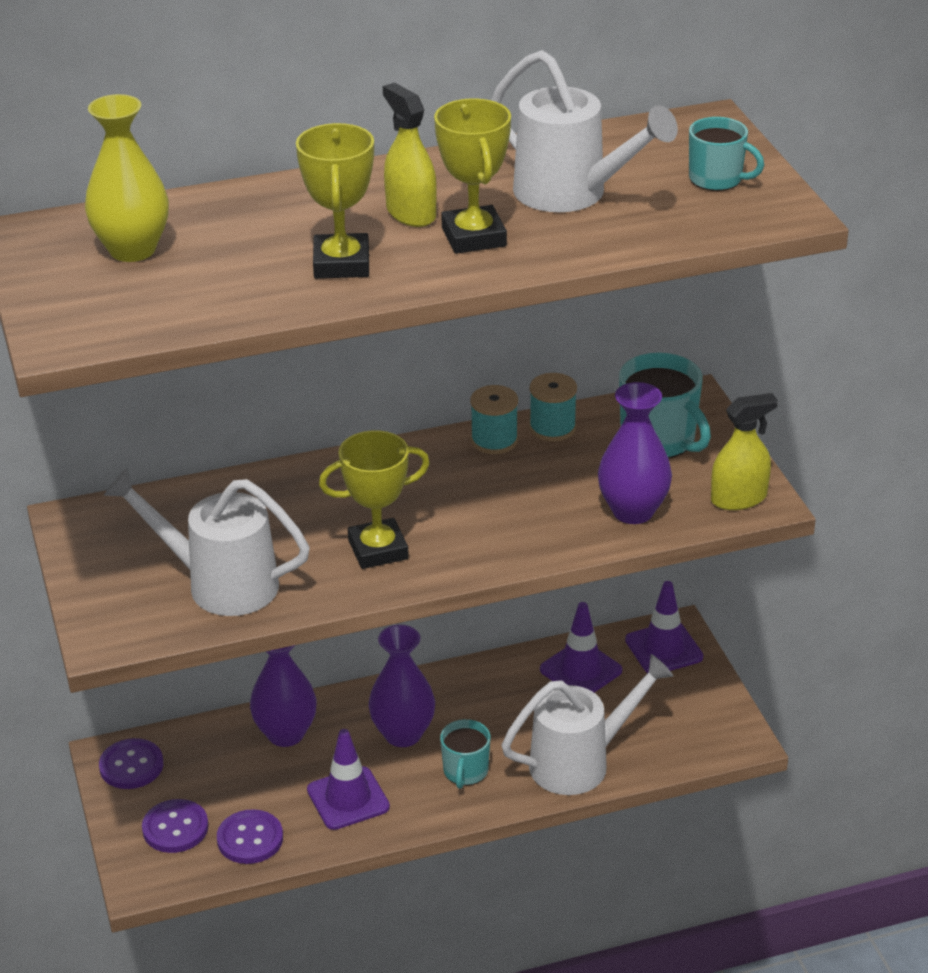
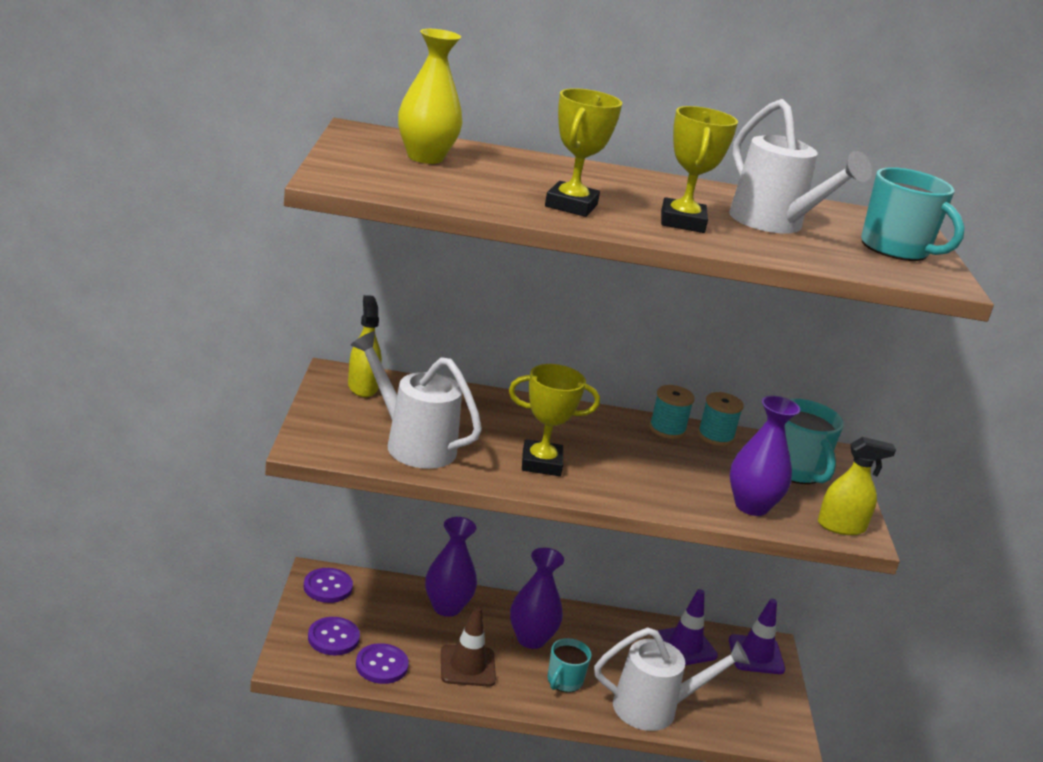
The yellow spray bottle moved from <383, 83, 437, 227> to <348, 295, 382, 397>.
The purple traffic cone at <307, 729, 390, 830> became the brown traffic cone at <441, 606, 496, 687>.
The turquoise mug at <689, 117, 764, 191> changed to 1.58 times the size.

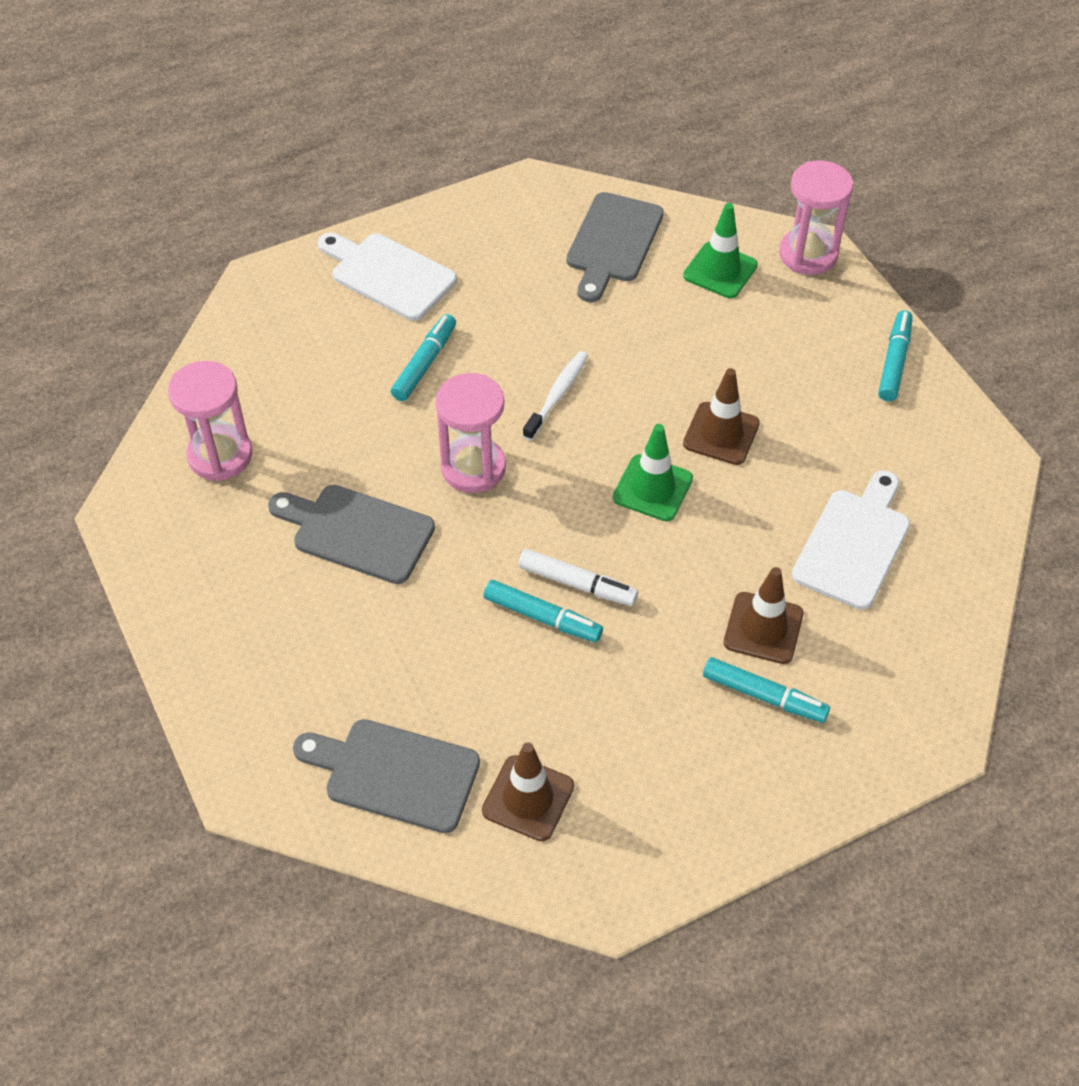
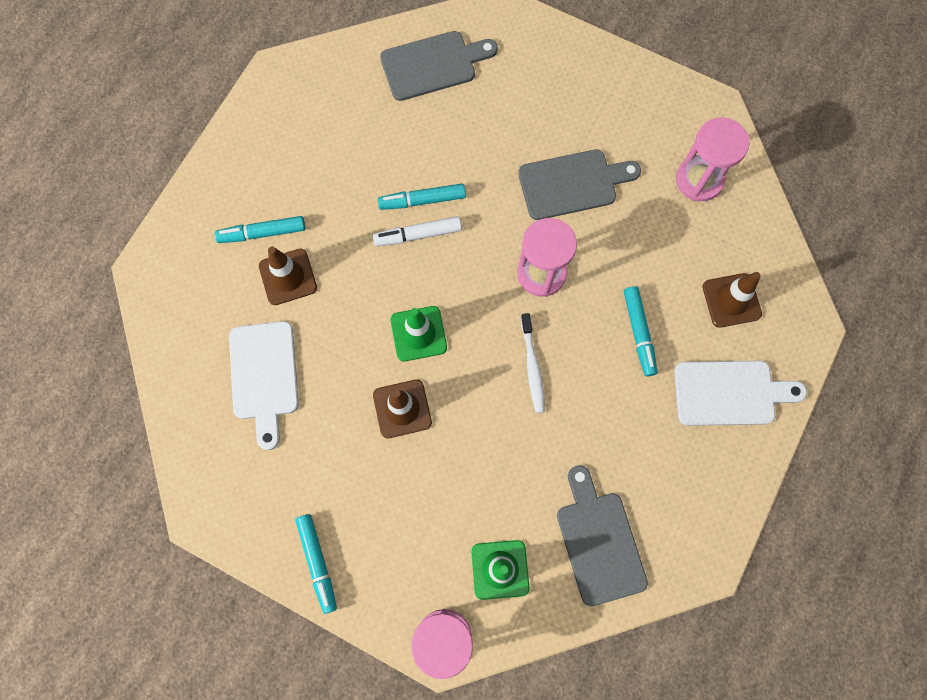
The brown traffic cone moved from <482, 742, 574, 841> to <702, 272, 762, 328>.

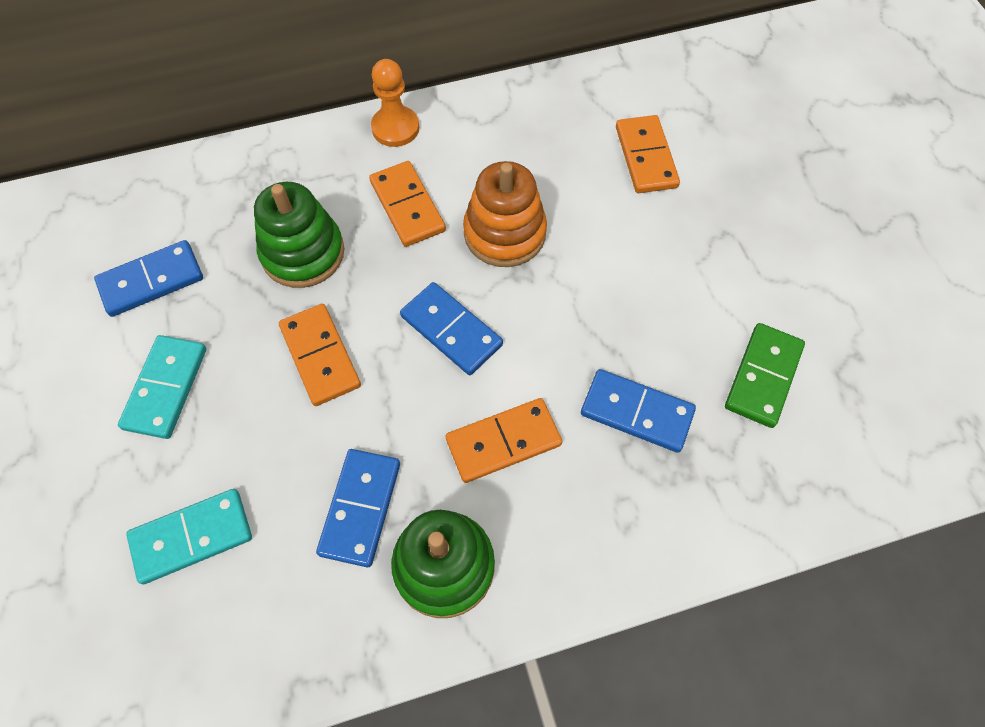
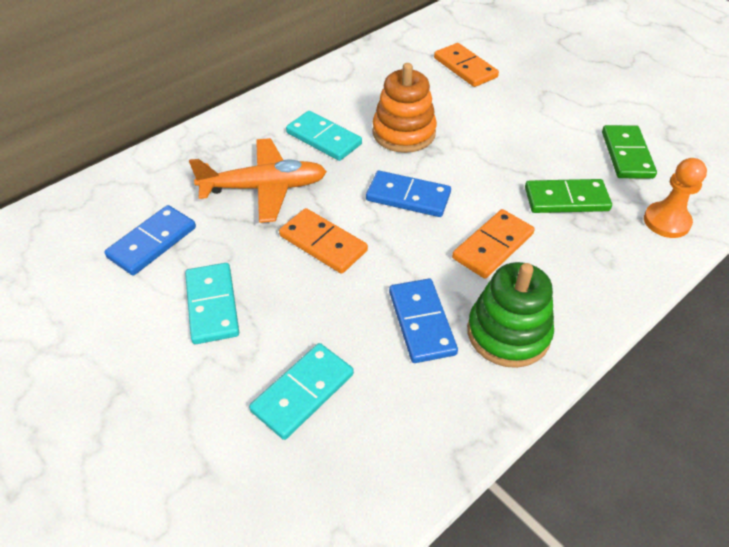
The orange pawn moved from <371, 59, 419, 147> to <644, 158, 707, 238>.
The green stacking toy at <254, 182, 344, 288> was replaced by the orange plane at <189, 138, 327, 223>.
The orange domino at <369, 161, 446, 247> became the turquoise domino at <286, 111, 362, 161>.
The blue domino at <581, 369, 696, 453> became the green domino at <525, 179, 612, 213>.

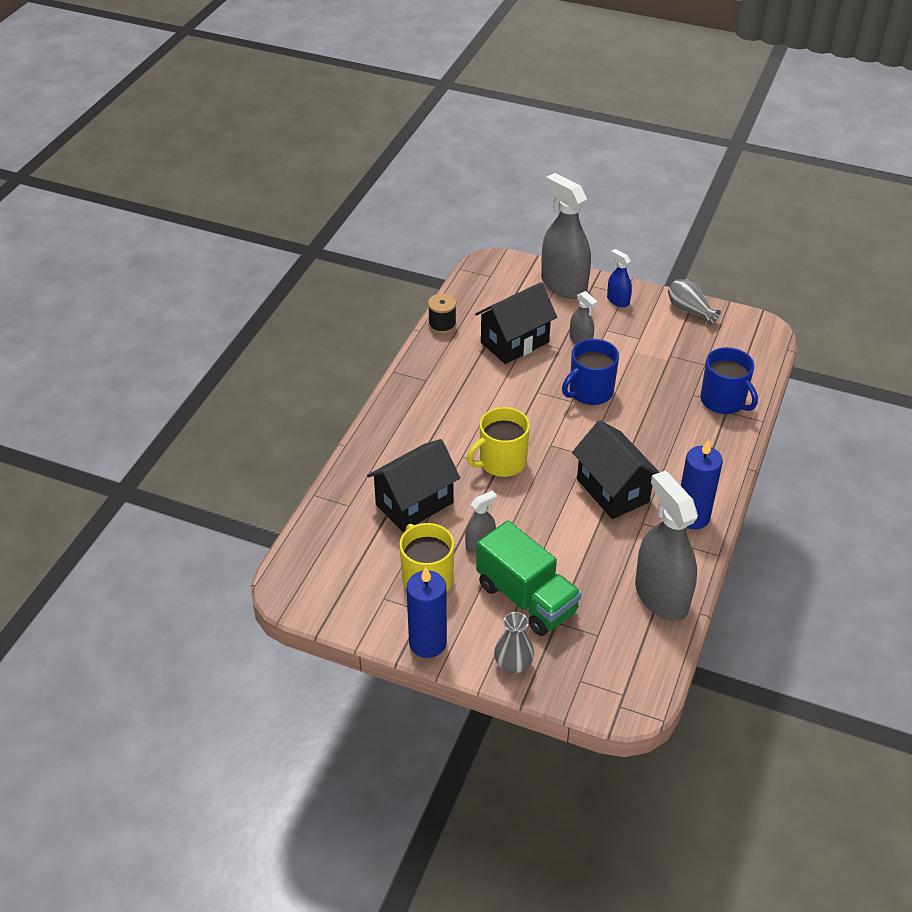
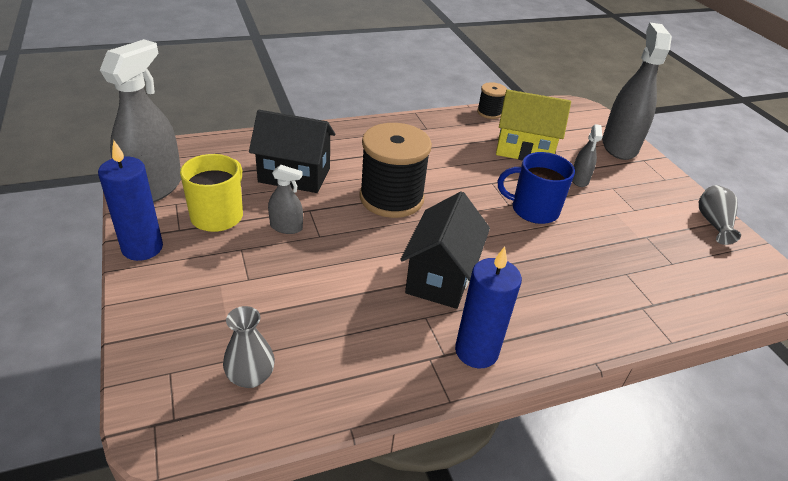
The green truck at <476, 521, 582, 636> disappeared.
The blue spray bottle at <607, 249, 632, 307> disappeared.
The blue mug at <701, 347, 758, 414> disappeared.
The grey vase moved from <494, 612, 534, 674> to <223, 306, 275, 388>.
The grey spray bottle moved from <635, 471, 698, 621> to <100, 39, 181, 203>.
The yellow mug at <467, 407, 530, 477> was replaced by the black spool at <359, 123, 432, 218>.
The black house at <475, 282, 557, 364> became the yellow house at <496, 89, 571, 161>.

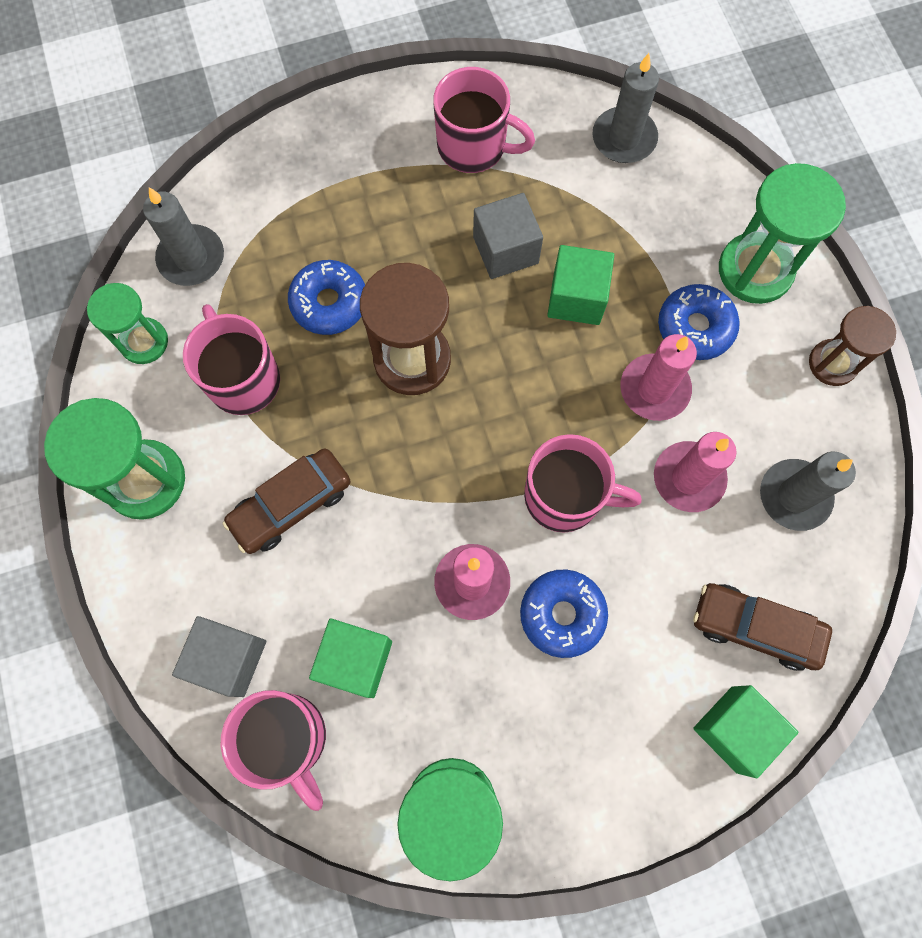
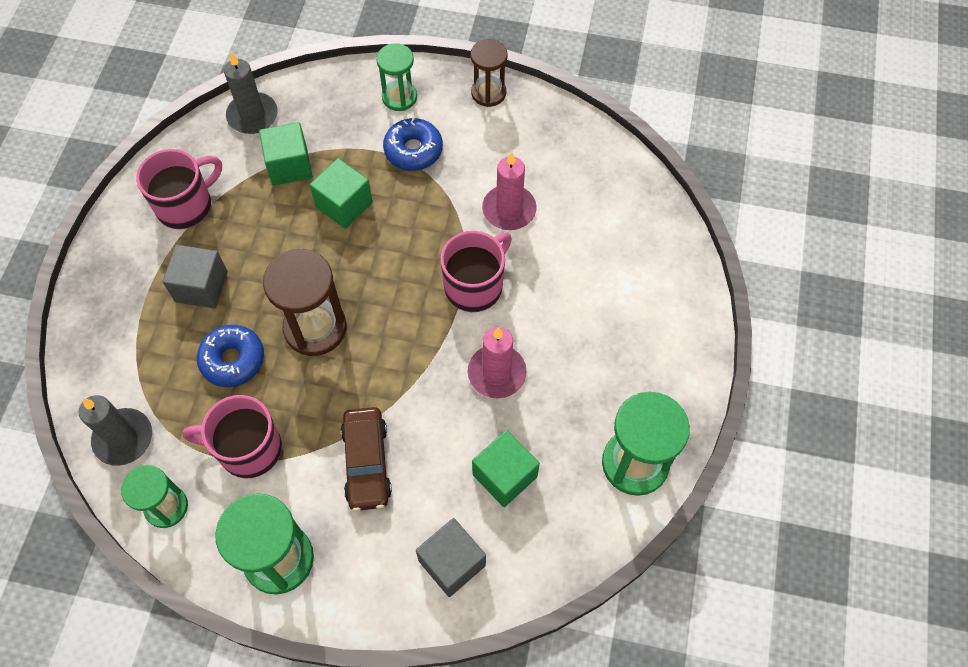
The pink mug at <220, 690, 326, 811> disappeared.
The blue donut at <520, 570, 608, 658> disappeared.
The pink candle at <621, 334, 697, 421> disappeared.
The brown car at <693, 583, 832, 671> disappeared.
The grey candle at <760, 452, 856, 531> disappeared.
The grey cube moved from <473, 193, 543, 279> to <162, 245, 228, 309>.
The green cube moved from <693, 685, 798, 778> to <259, 122, 313, 186>.
The green hourglass at <719, 163, 846, 304> changed to 0.63 times the size.

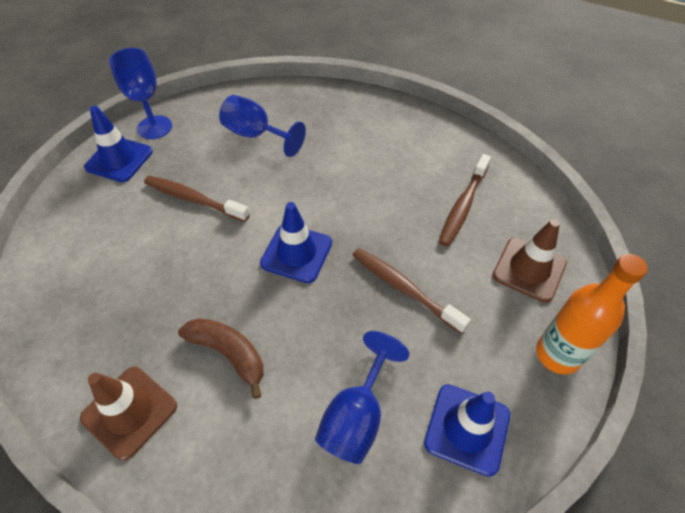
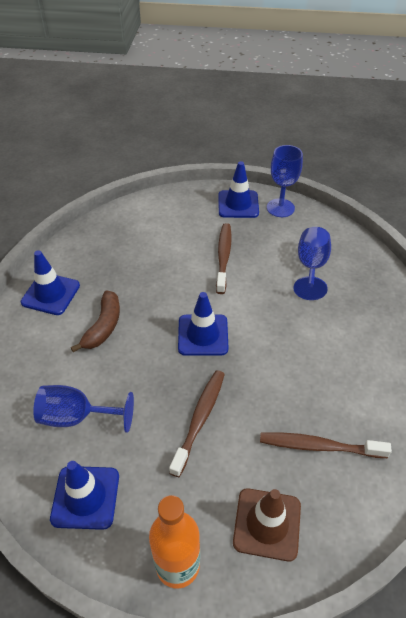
The brown traffic cone at <80, 367, 177, 461> became the blue traffic cone at <21, 250, 80, 315>.

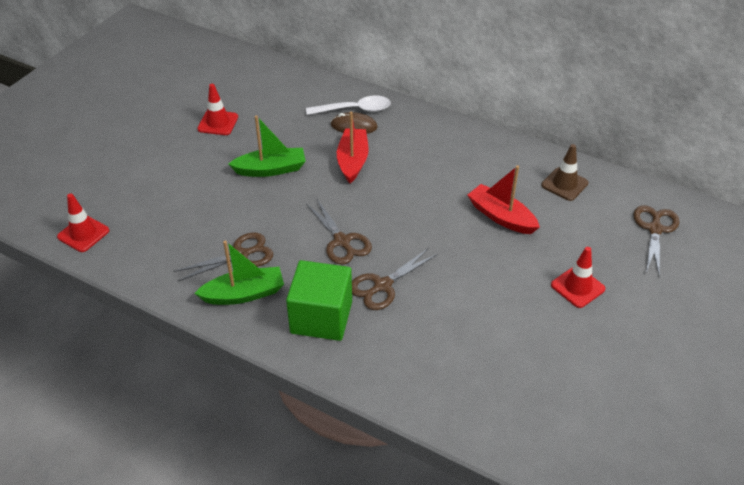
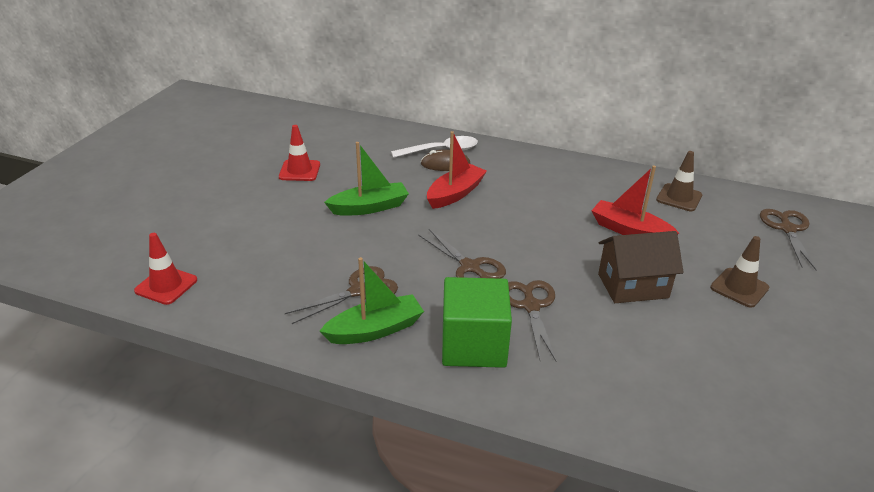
The brown house at <598, 231, 684, 303> appeared.
The red traffic cone at <551, 247, 605, 308> became the brown traffic cone at <710, 236, 769, 308>.
The red boat at <337, 111, 368, 183> turned 45 degrees clockwise.
The brown scissors at <352, 248, 438, 310> turned 135 degrees clockwise.

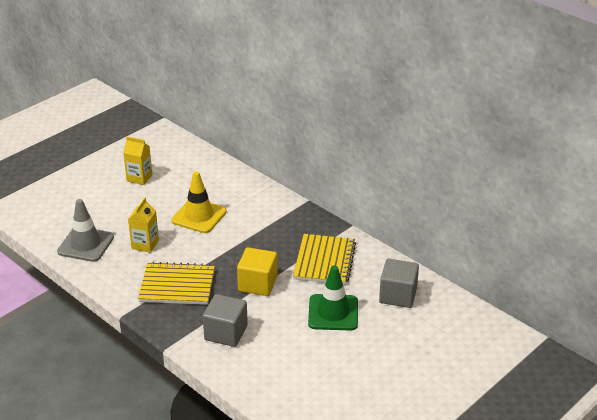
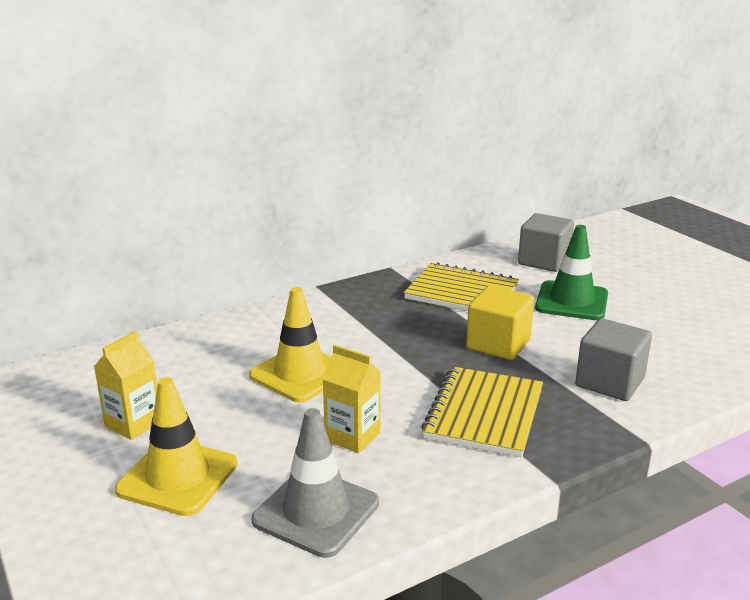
The yellow traffic cone at <115, 377, 238, 516> appeared.

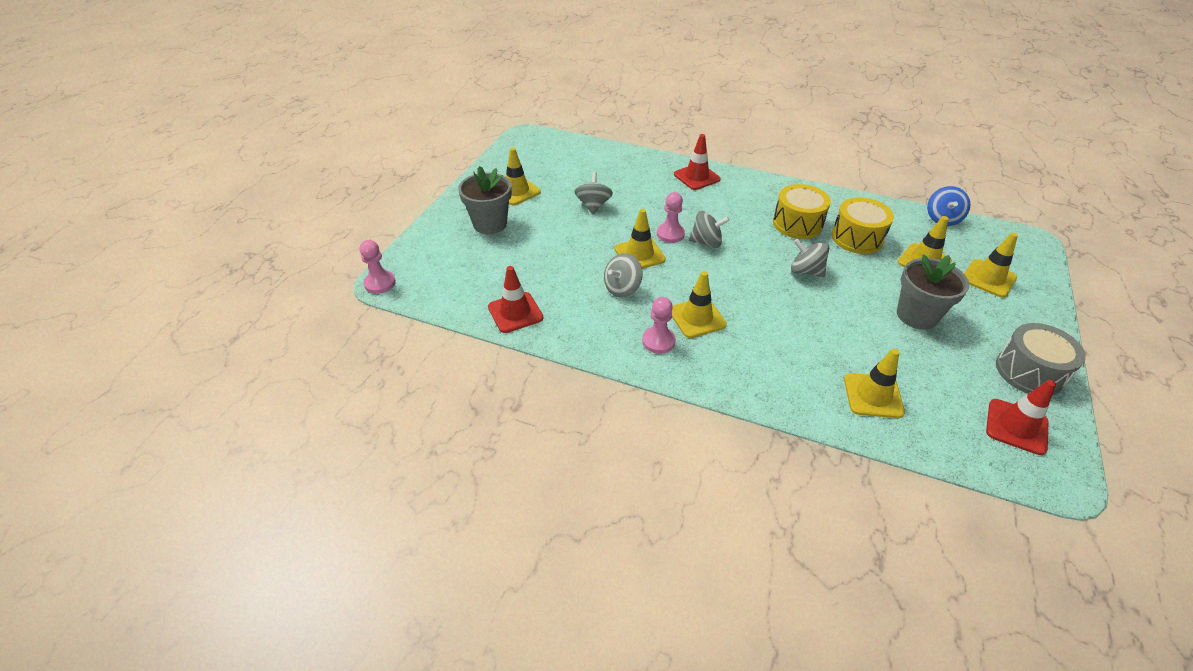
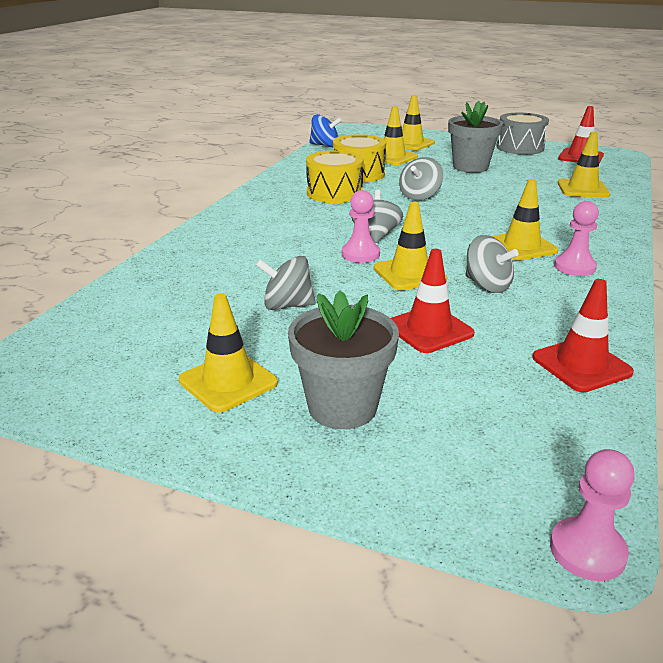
The red traffic cone moved from <674, 134, 721, 190> to <391, 249, 474, 353>.

